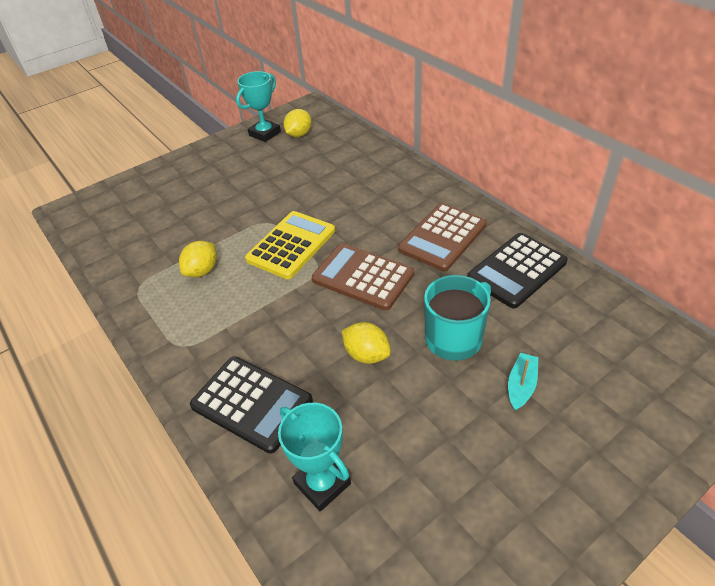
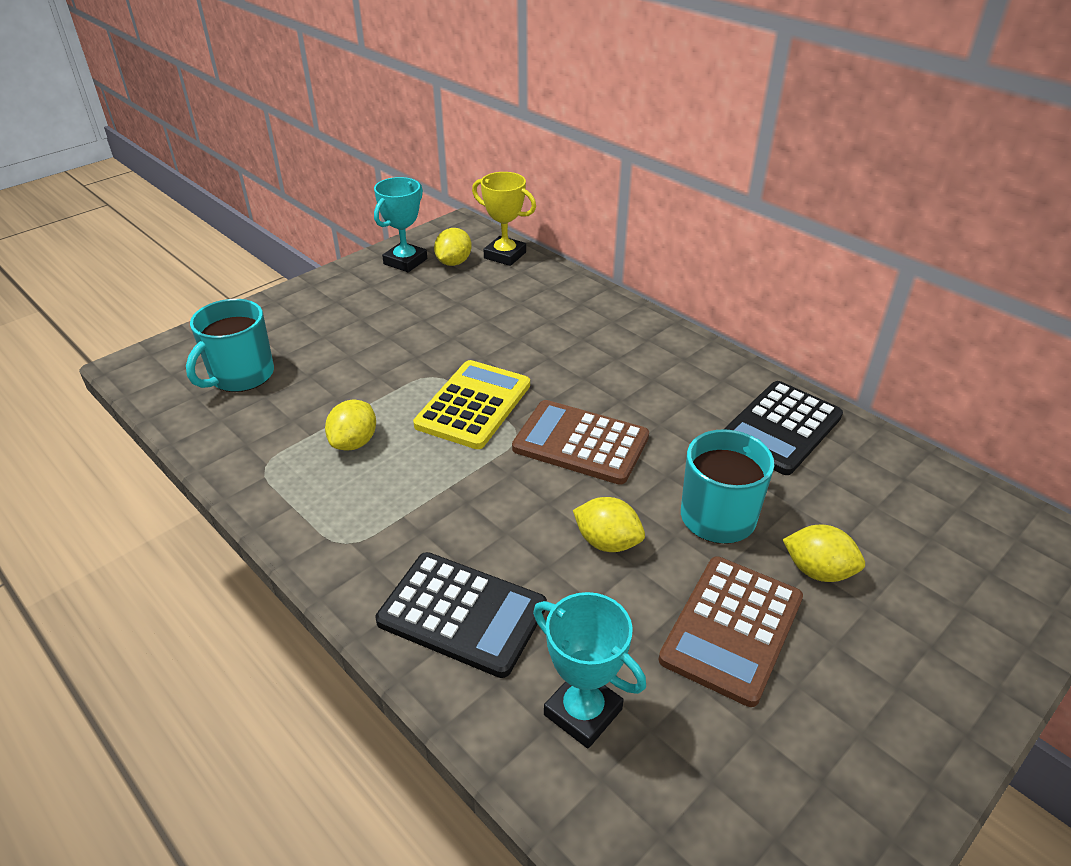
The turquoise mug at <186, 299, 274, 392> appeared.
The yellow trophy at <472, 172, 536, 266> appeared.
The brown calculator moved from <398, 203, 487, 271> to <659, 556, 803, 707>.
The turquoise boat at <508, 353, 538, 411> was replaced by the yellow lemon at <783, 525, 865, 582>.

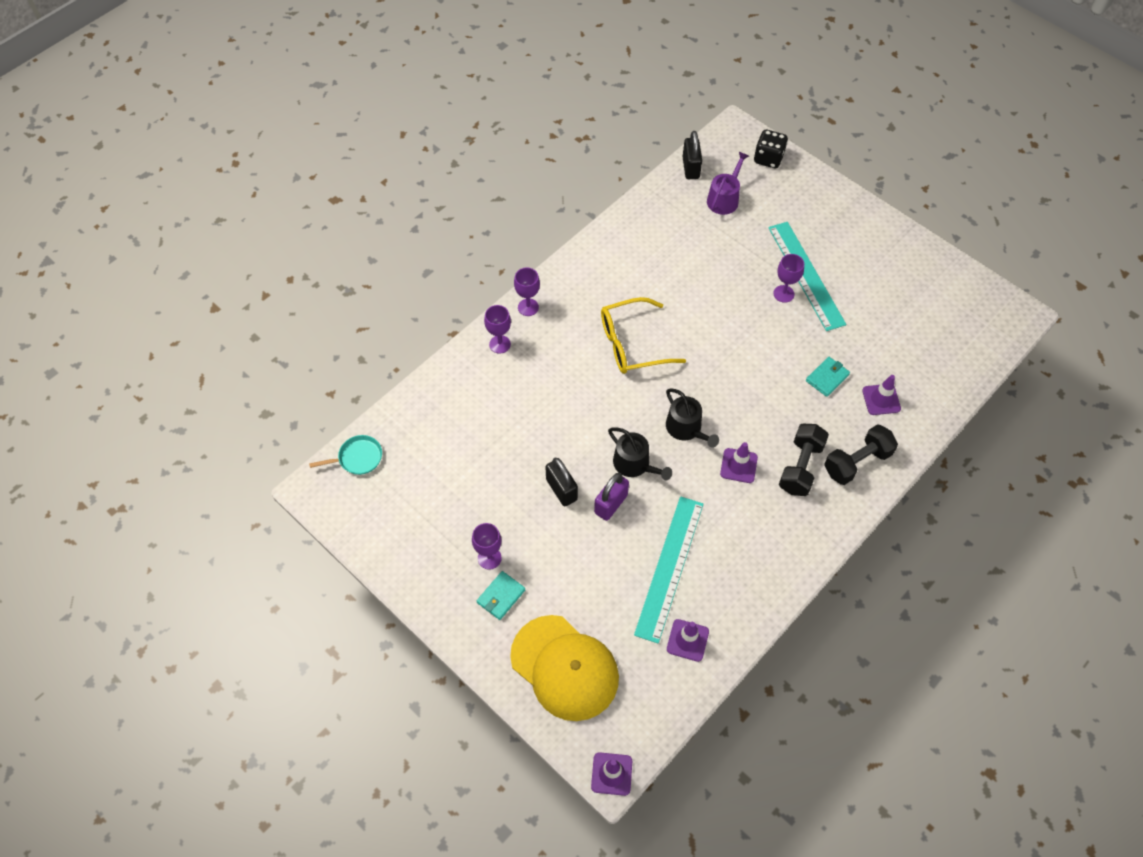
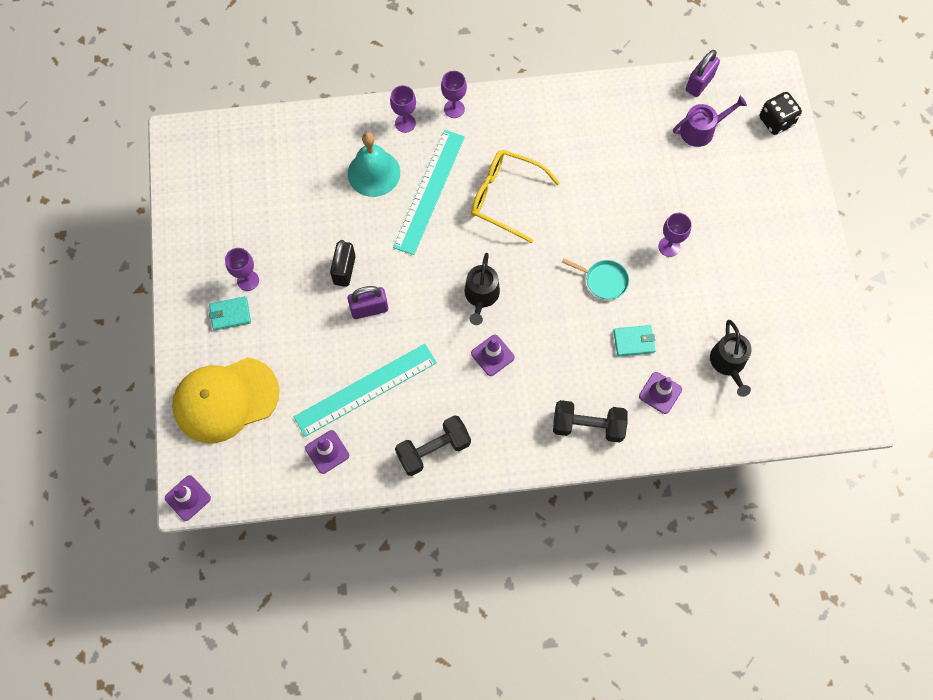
The turquoise bell at <348, 132, 400, 197> appeared.
The turquoise pan moved from <309, 435, 382, 475> to <562, 258, 629, 300>.
The black watering can moved from <608, 428, 672, 480> to <710, 320, 752, 397>.
The turquoise ruler moved from <768, 222, 846, 331> to <393, 130, 465, 255>.
The black dumbbell moved from <779, 423, 829, 496> to <395, 415, 471, 476>.
The black padlock at <683, 131, 702, 179> became the purple padlock at <686, 50, 720, 97>.
The yellow cap at <510, 615, 619, 721> turned 75 degrees clockwise.

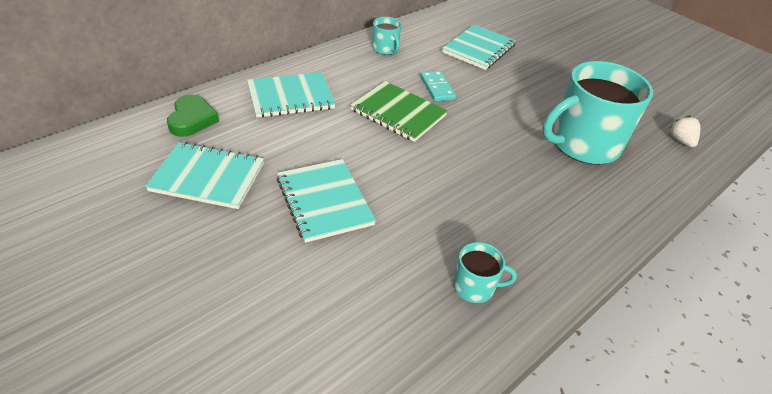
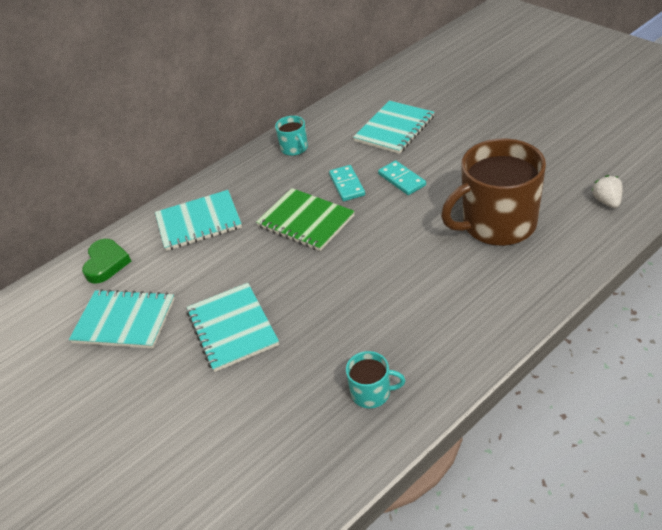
The turquoise domino at <378, 161, 426, 195> appeared.
The turquoise mug at <543, 61, 653, 165> became the brown mug at <441, 139, 546, 246>.

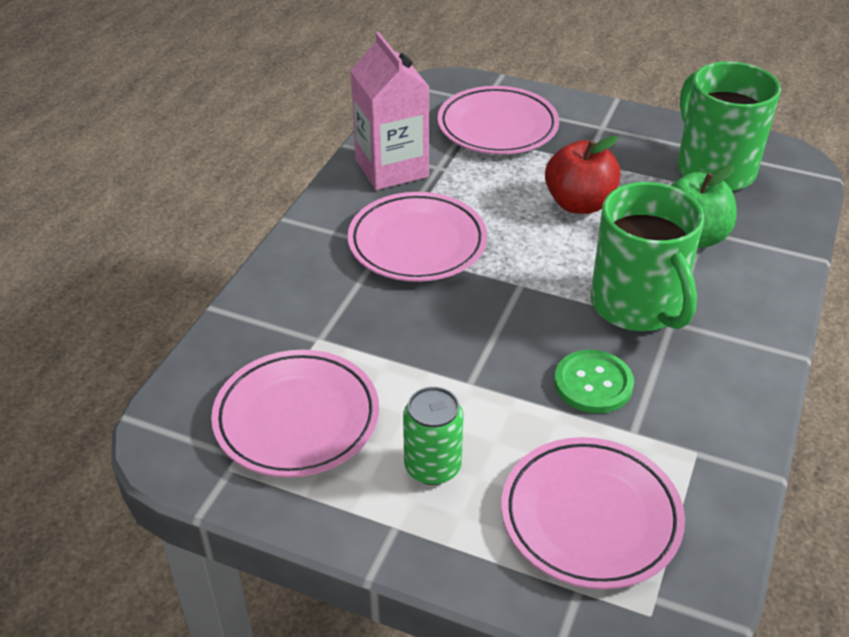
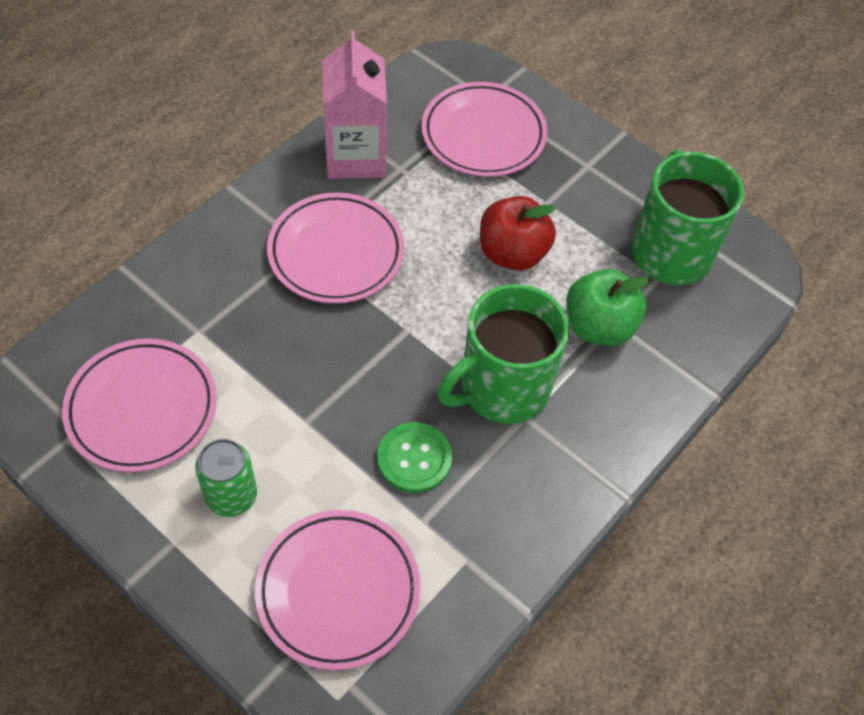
The green mug at <590, 182, 704, 331> turned 60 degrees clockwise.

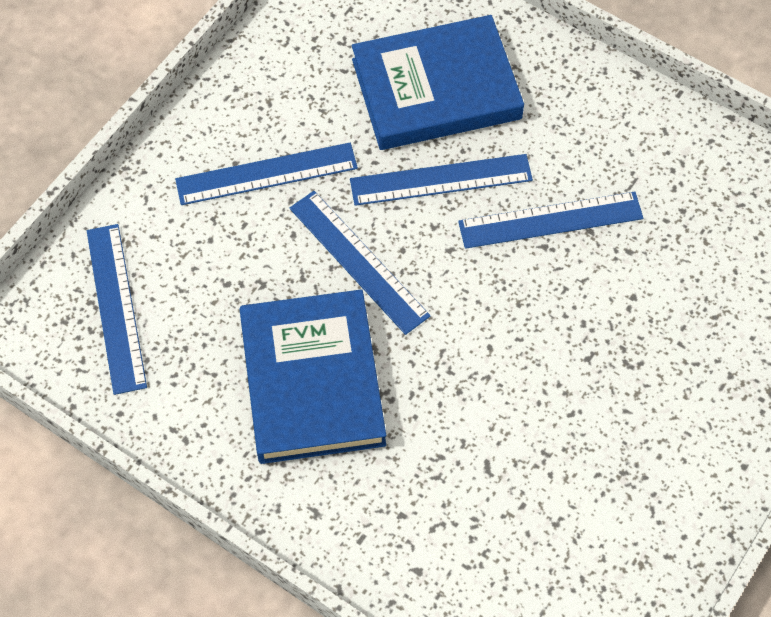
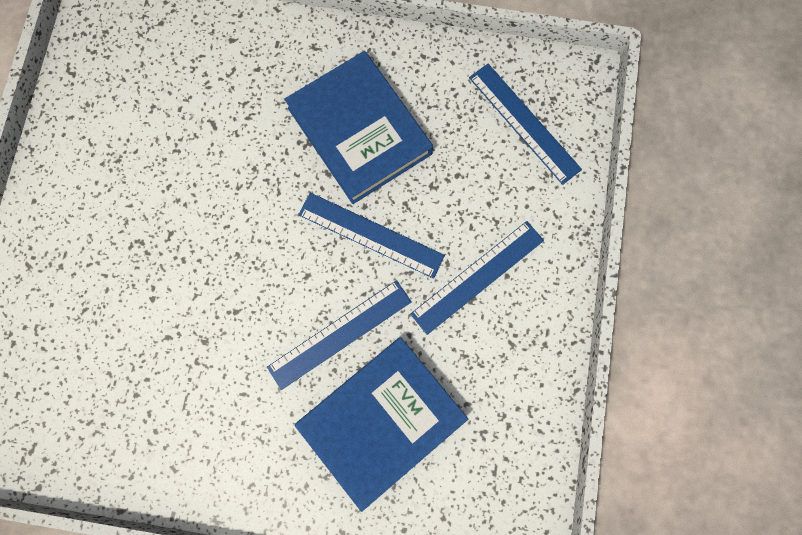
The blue ruler at <458, 192, 643, 249> disappeared.

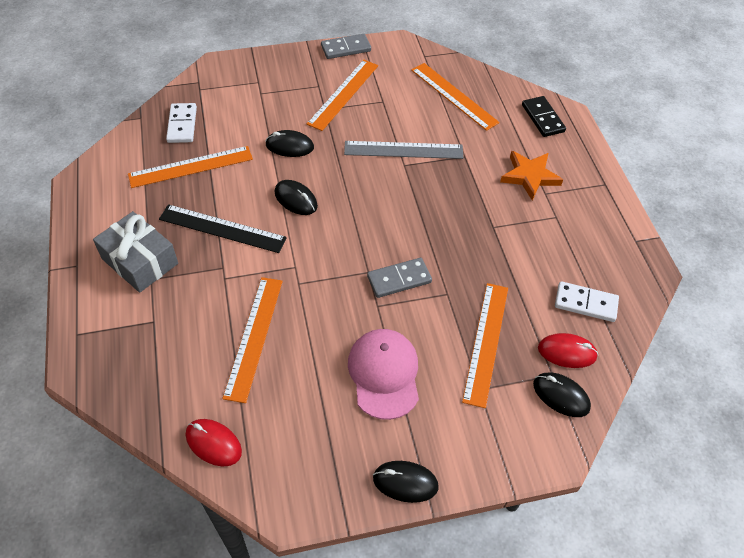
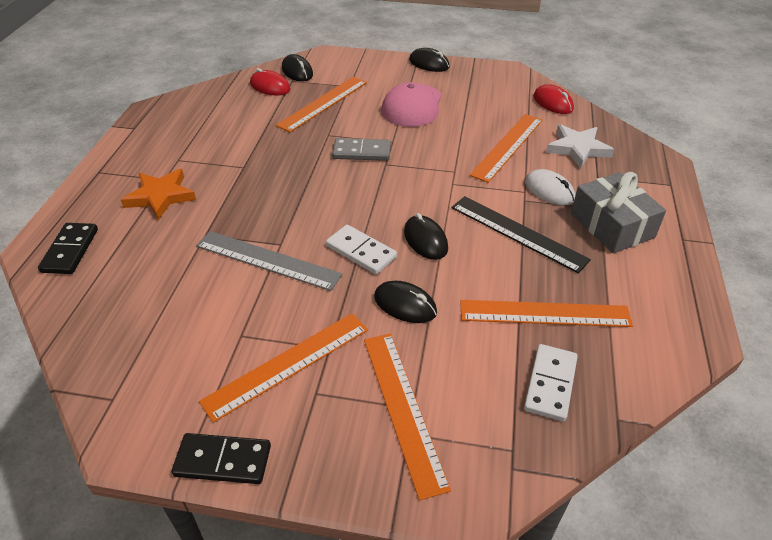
The white mouse at <525, 169, 575, 206> appeared.
The white star at <546, 124, 614, 169> appeared.
The orange ruler moved from <411, 63, 500, 131> to <364, 333, 451, 500>.
The white domino moved from <555, 281, 619, 322> to <326, 225, 397, 274>.
The grey domino at <321, 34, 371, 59> became the black domino at <172, 433, 271, 484>.

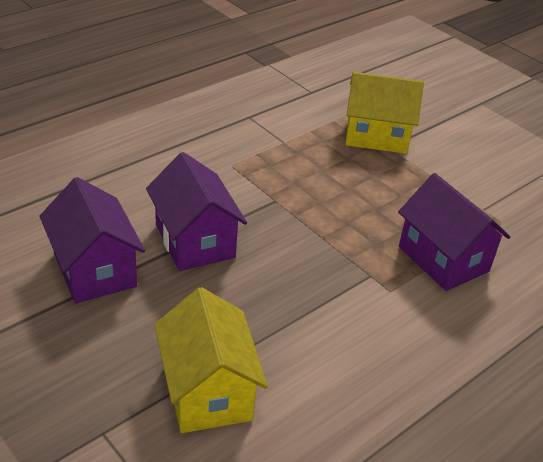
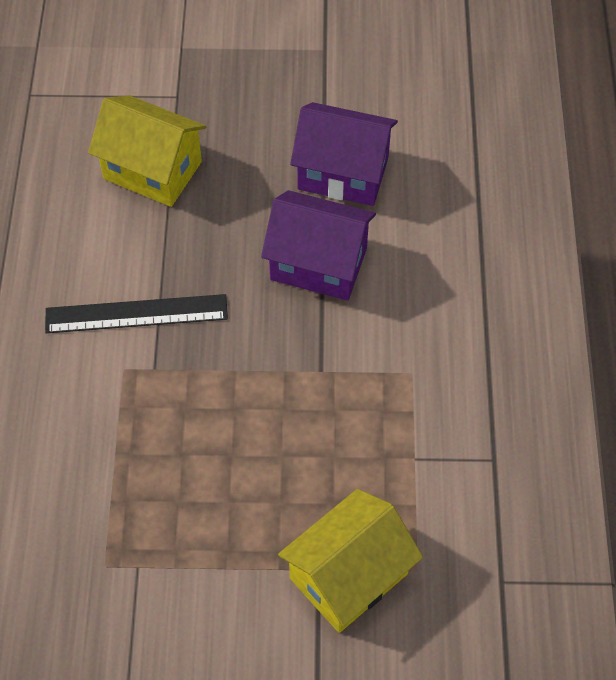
The purple house at <398, 173, 510, 291> disappeared.
The black ruler at <45, 294, 228, 333> appeared.

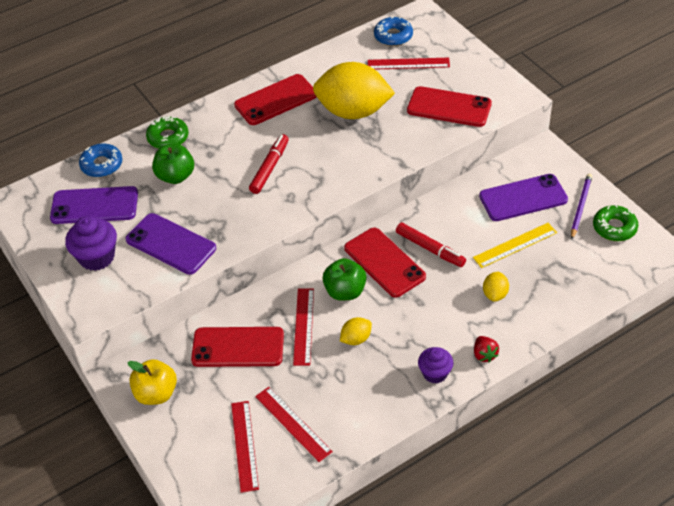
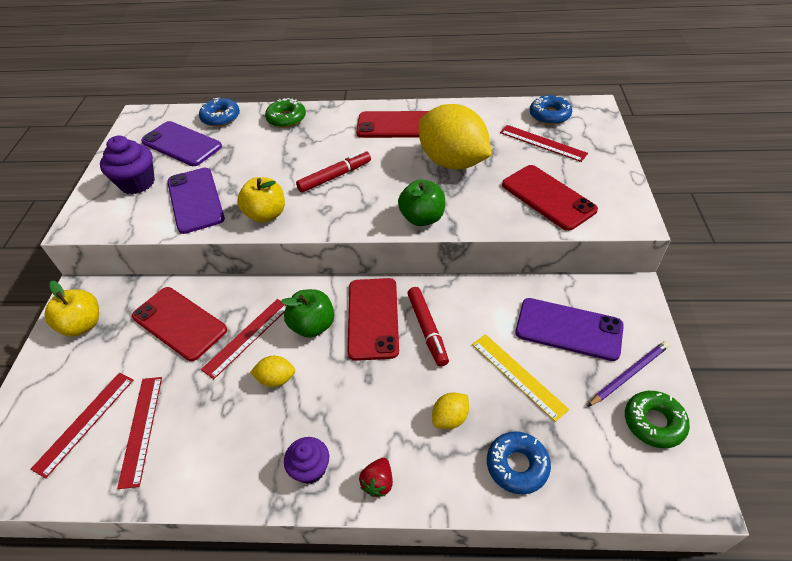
The yellow apple at <237, 177, 285, 223> appeared.
The blue donut at <487, 431, 551, 494> appeared.
The green apple moved from <152, 143, 194, 184> to <398, 180, 445, 226>.
The yellow ruler at <473, 223, 557, 268> turned 45 degrees clockwise.

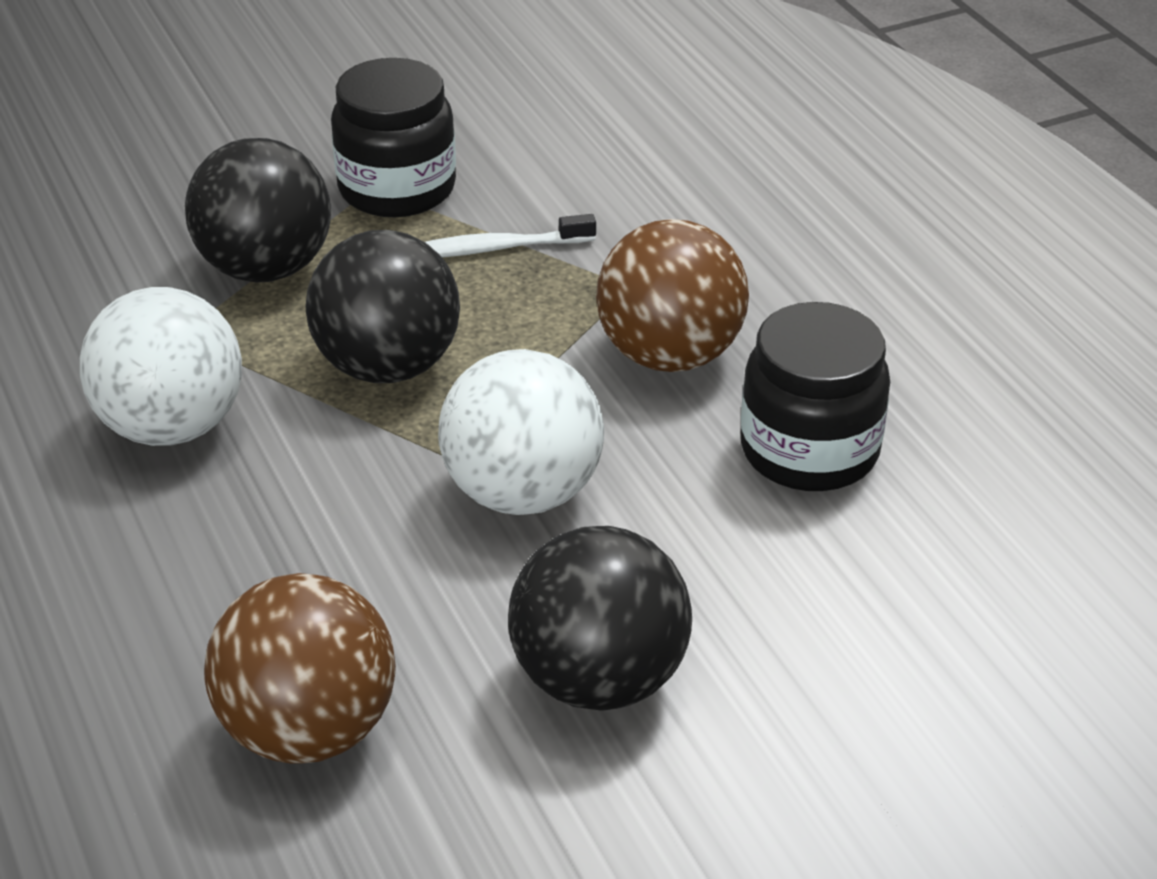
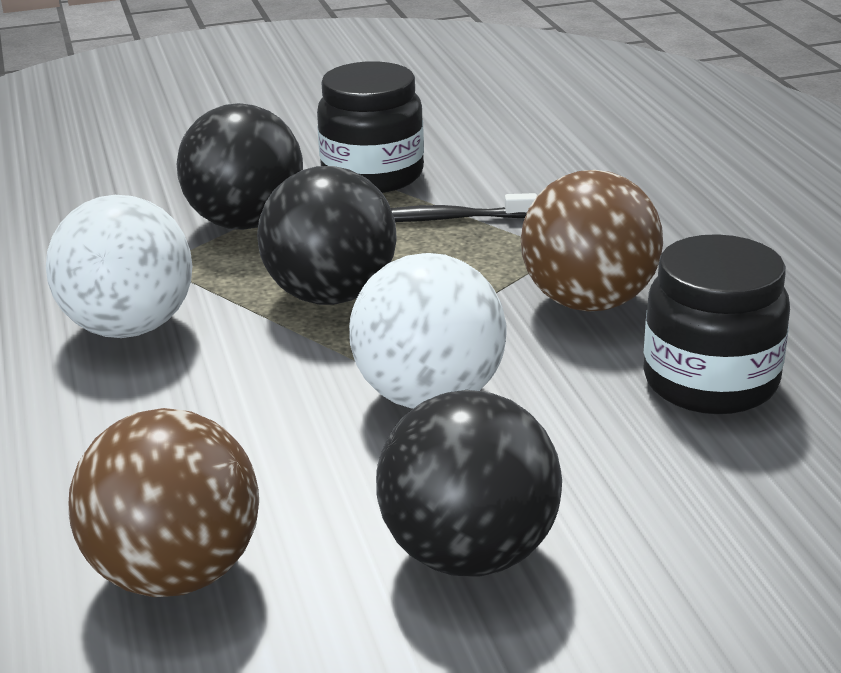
The white toothbrush at <425, 214, 596, 257> became the black toothbrush at <391, 193, 537, 222>.

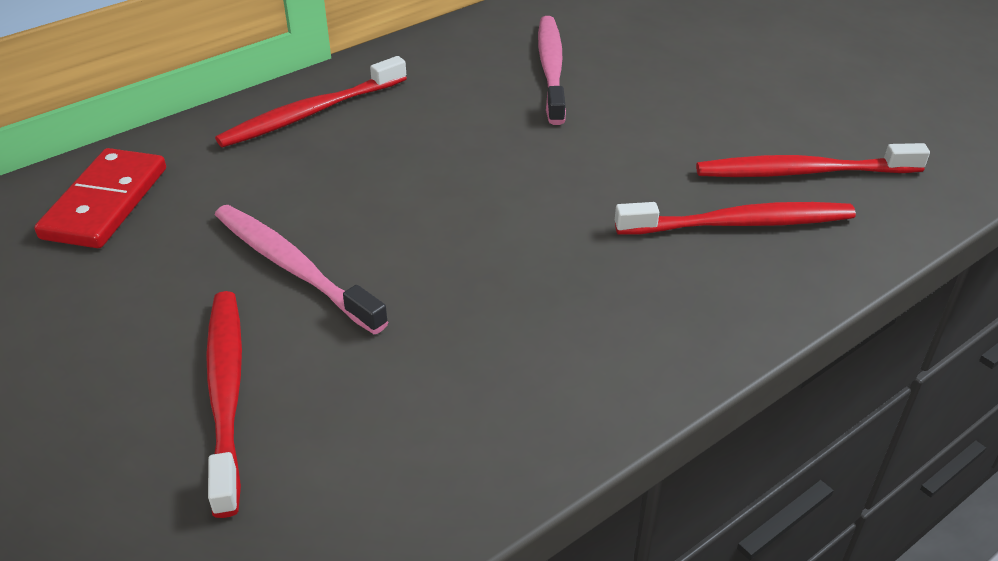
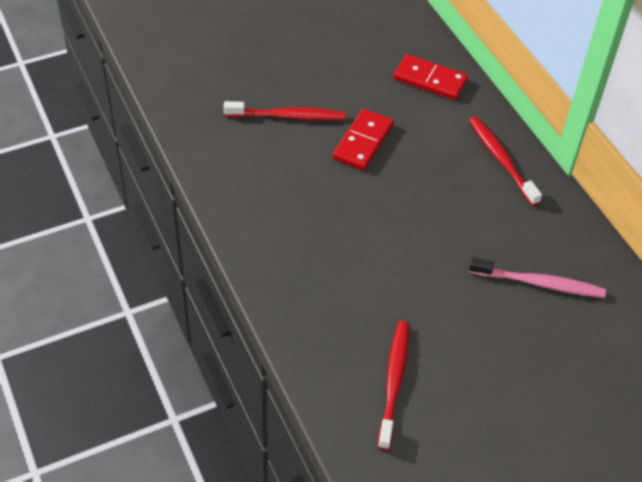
The red toothbrush at <615, 202, 856, 235> disappeared.
The pink toothbrush at <215, 205, 388, 334> was replaced by the red domino at <333, 109, 394, 171>.

